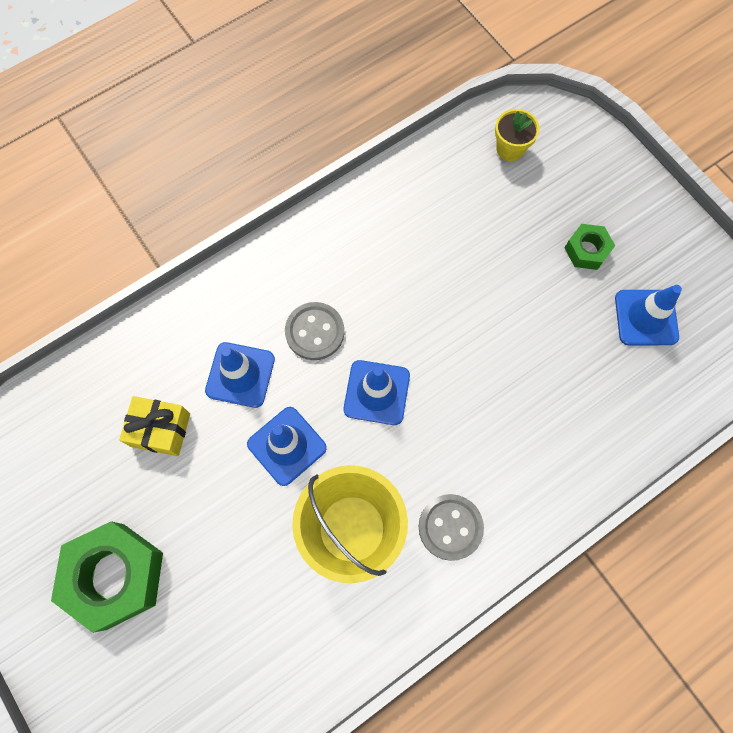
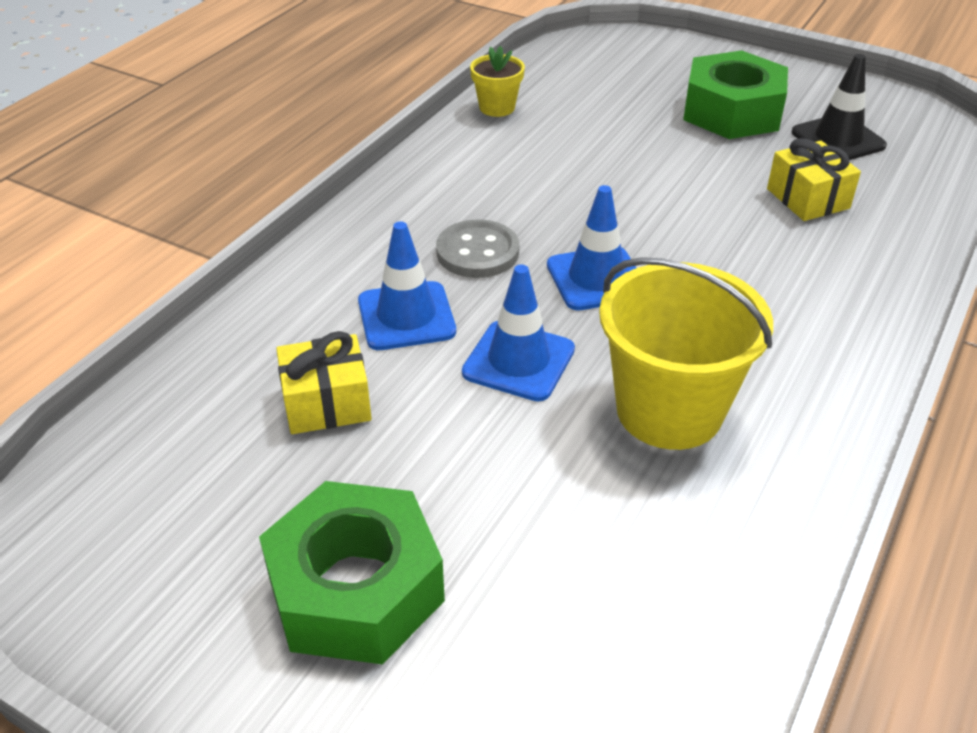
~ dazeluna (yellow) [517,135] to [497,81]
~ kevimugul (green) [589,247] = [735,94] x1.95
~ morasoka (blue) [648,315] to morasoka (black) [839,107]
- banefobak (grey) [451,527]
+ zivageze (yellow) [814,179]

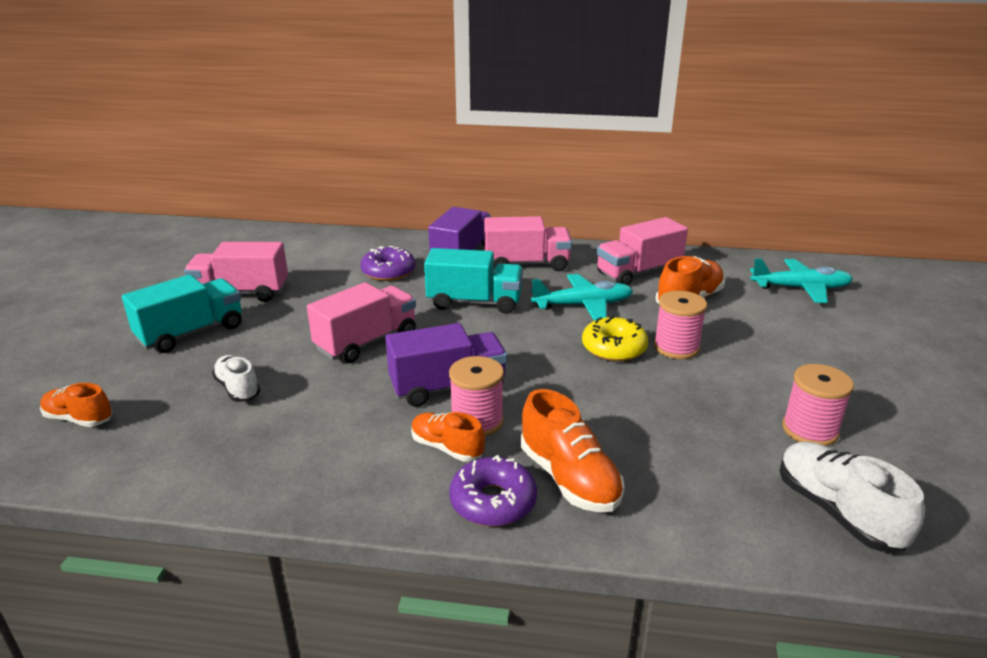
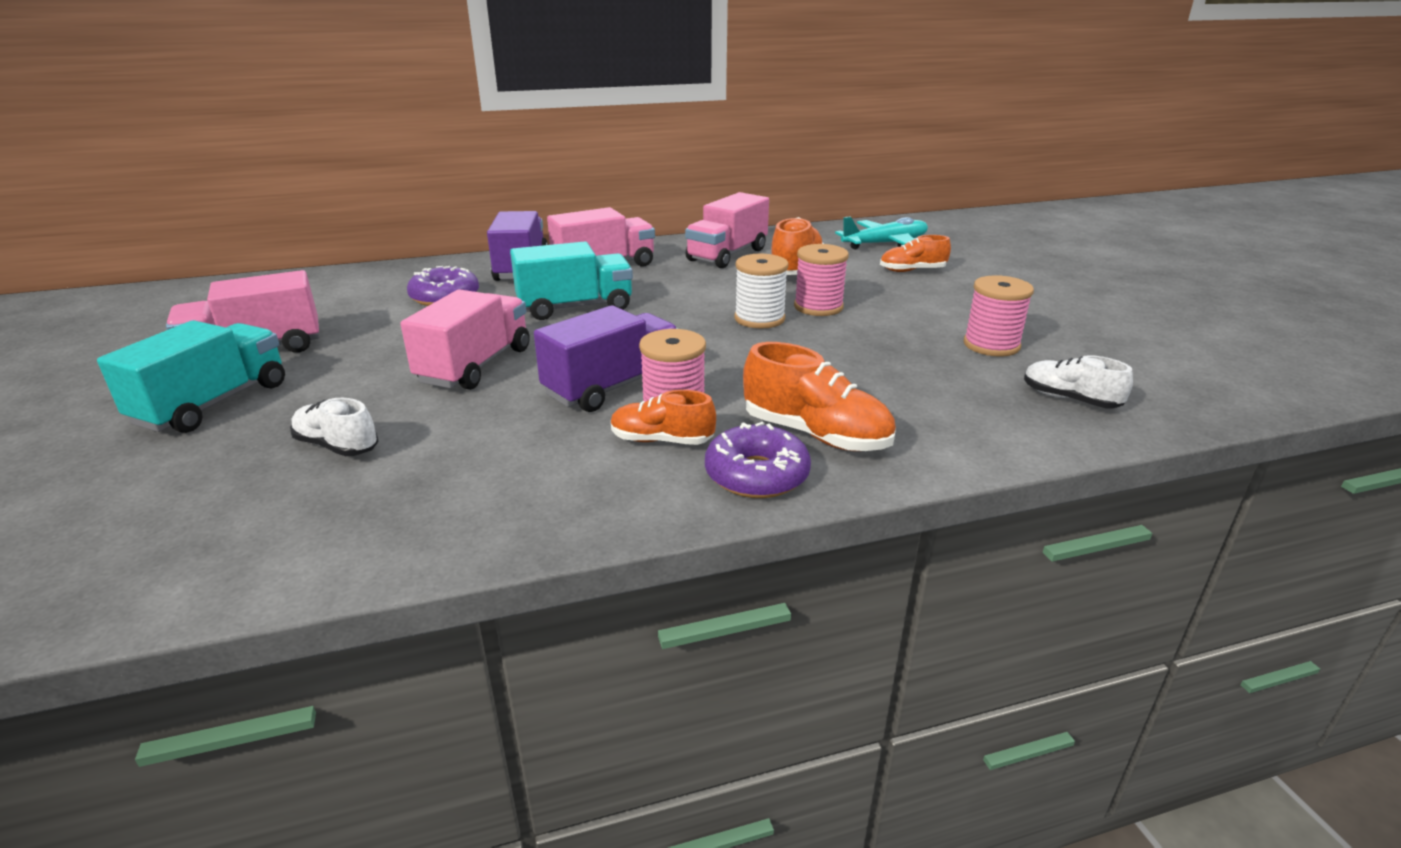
- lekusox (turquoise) [582,297]
~ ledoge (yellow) [615,339] to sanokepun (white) [761,291]
~ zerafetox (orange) [76,405] to [915,253]
~ zerafetox (white) [852,497] = [1078,381] x0.65

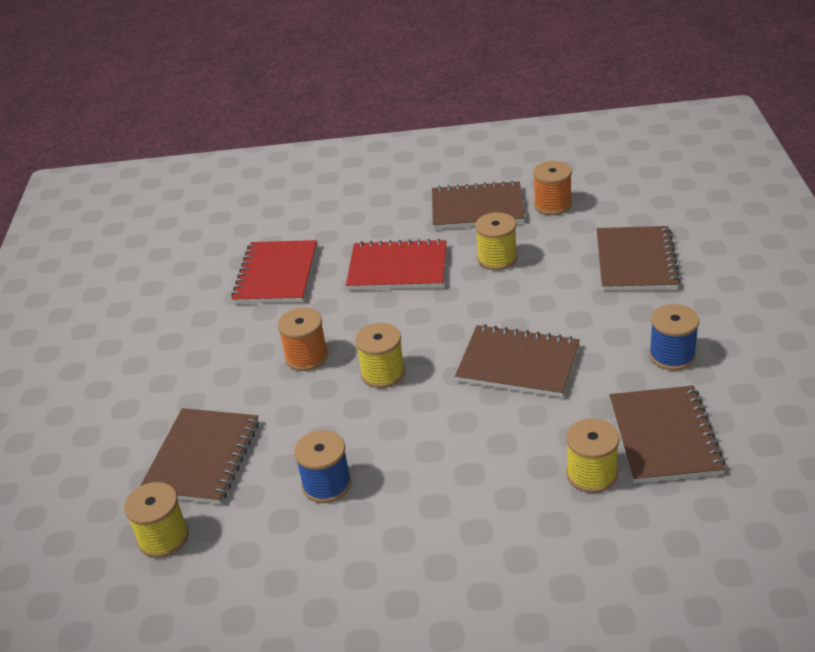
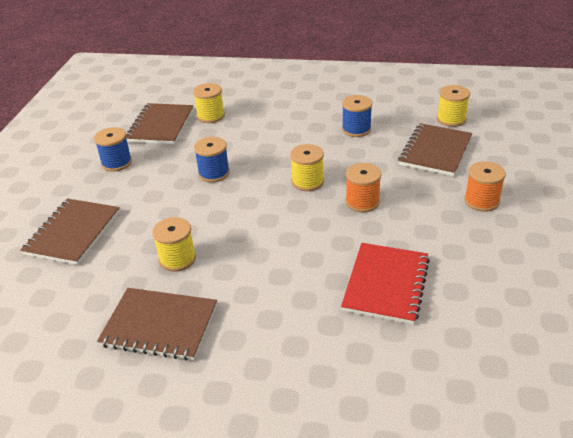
~ sanokepun (orange) [552,188] to [485,186]
- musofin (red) [396,264]
~ musofin (brown) [517,360] to sanokepun (blue) [212,160]

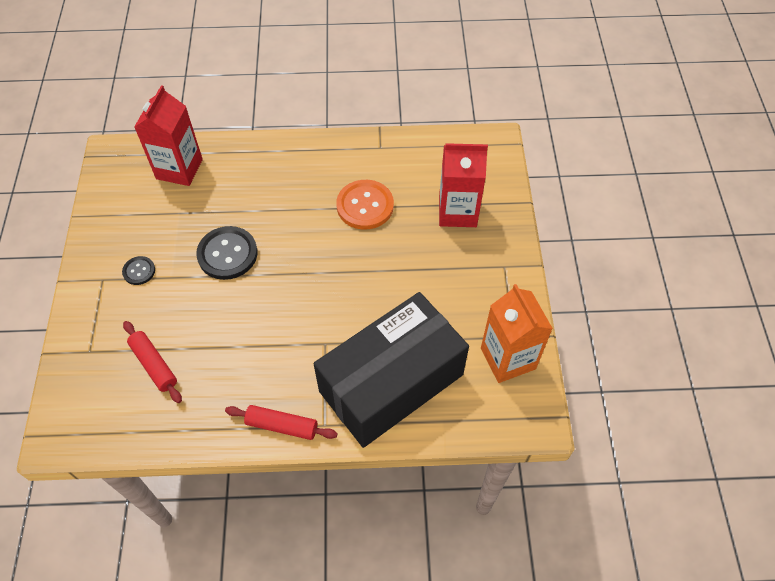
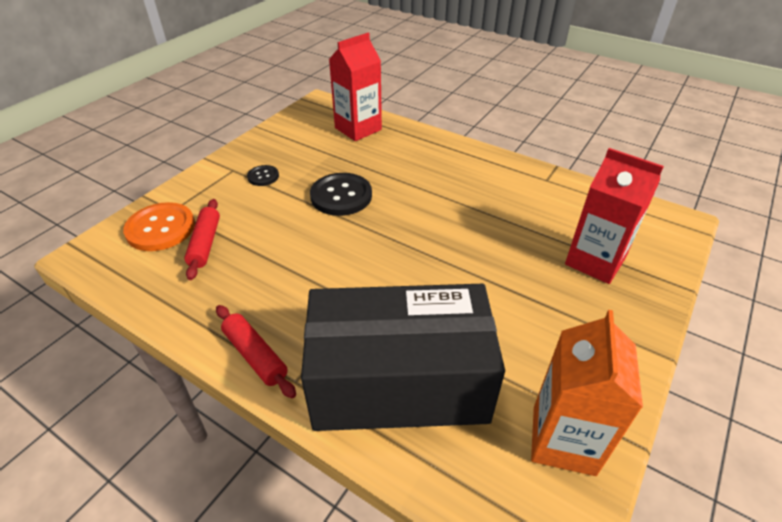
~ banefobak (orange) [365,205] to [159,226]

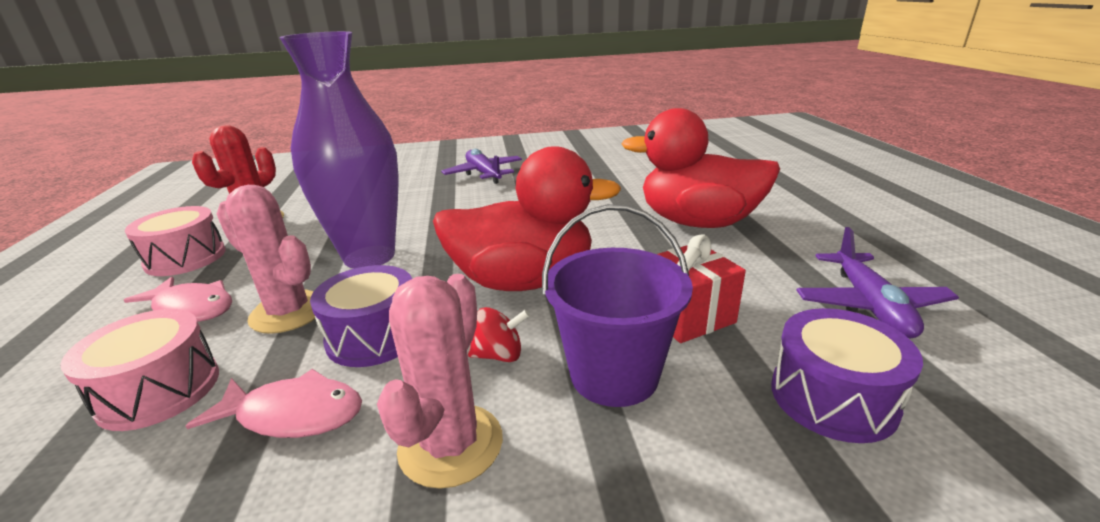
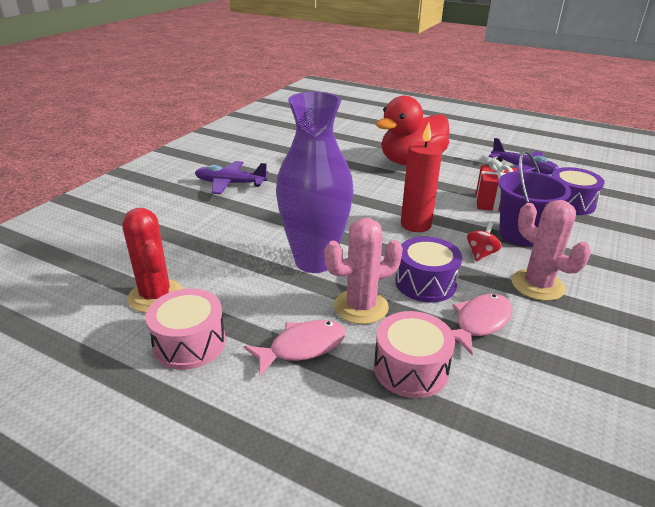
~ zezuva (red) [527,218] to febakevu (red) [421,177]

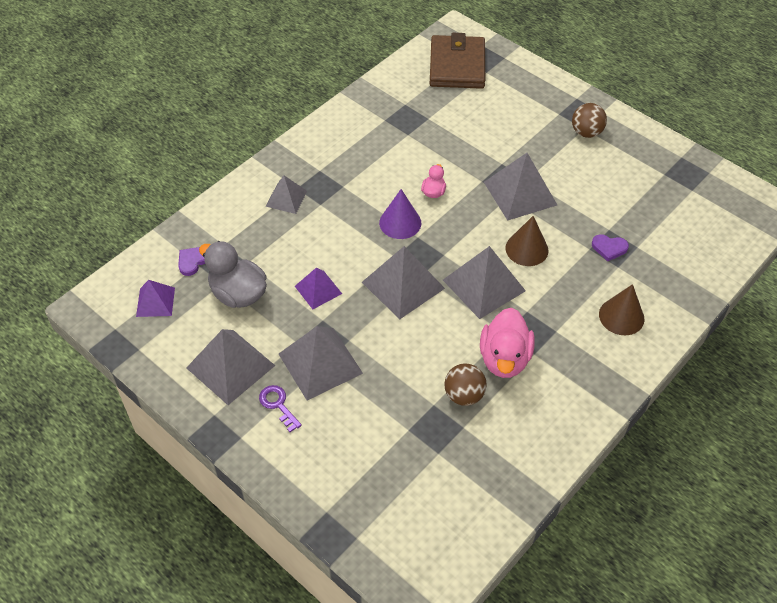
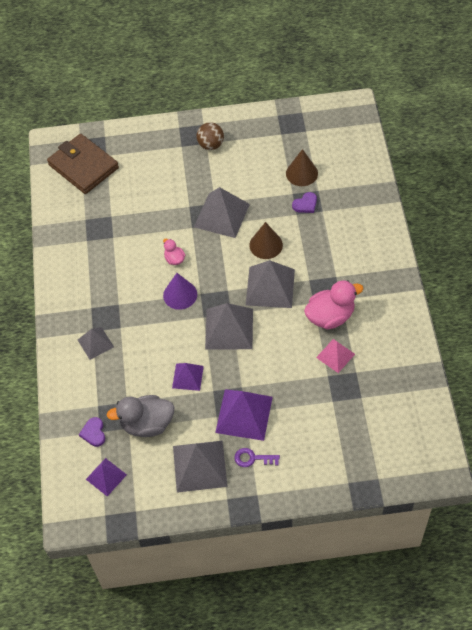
~ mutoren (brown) [622,309] to [302,167]
~ zezuva (pink) [507,343] = [333,305] 75 degrees counterclockwise
~ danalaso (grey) [321,363] to danalaso (purple) [244,415]
~ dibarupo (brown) [465,385] to danalaso (pink) [335,356]

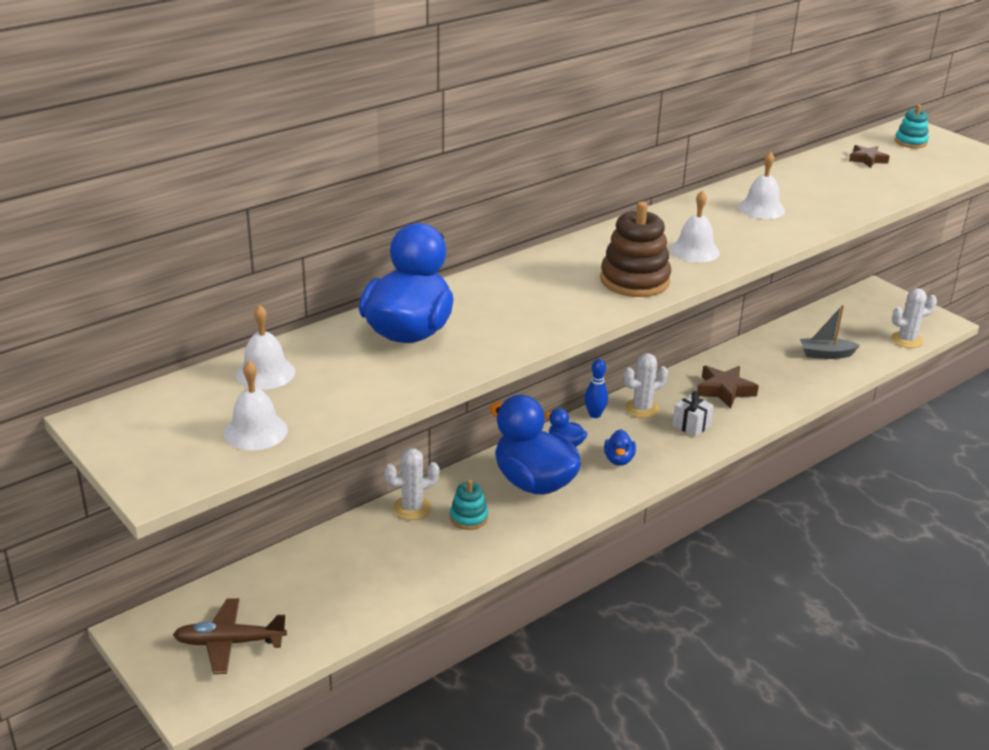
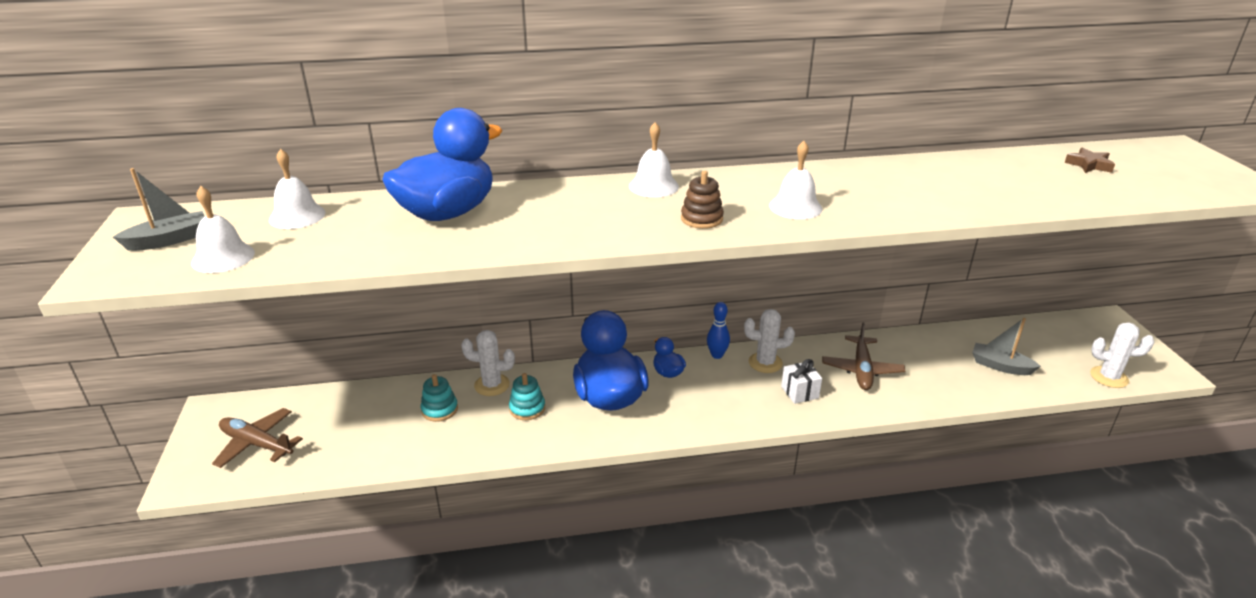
~ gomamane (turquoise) [912,126] to [439,398]
~ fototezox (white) [761,185] to [654,159]
~ gomamane (brown) [635,249] = [702,200] x0.58
~ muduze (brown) [728,387] to lekusox (brown) [863,356]
- zezuva (blue) [620,447]
+ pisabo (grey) [159,209]

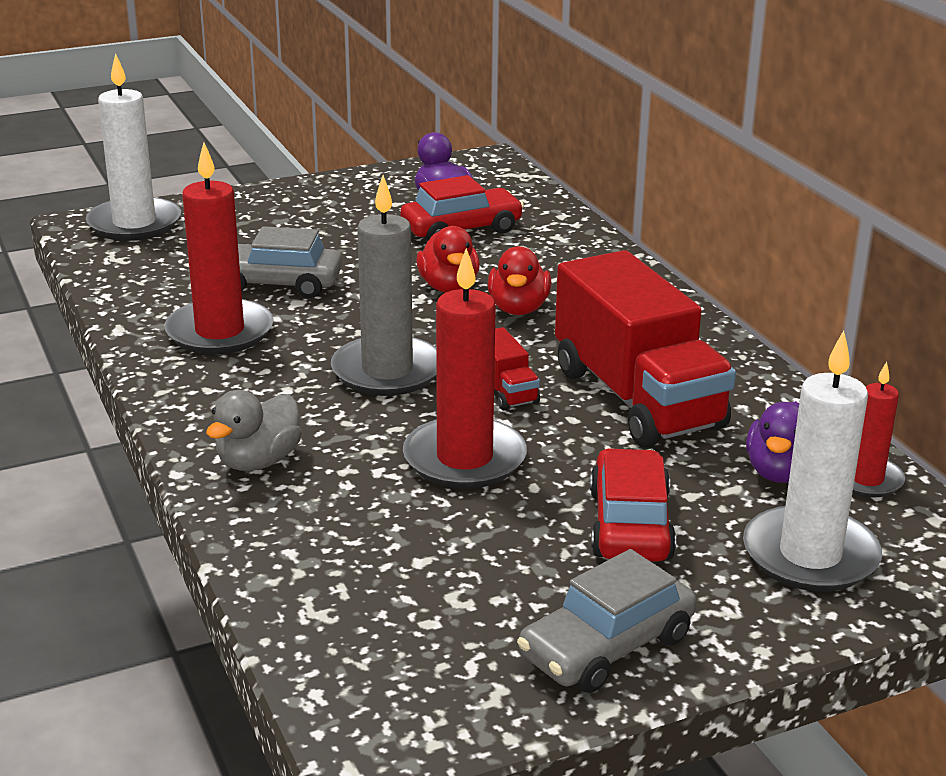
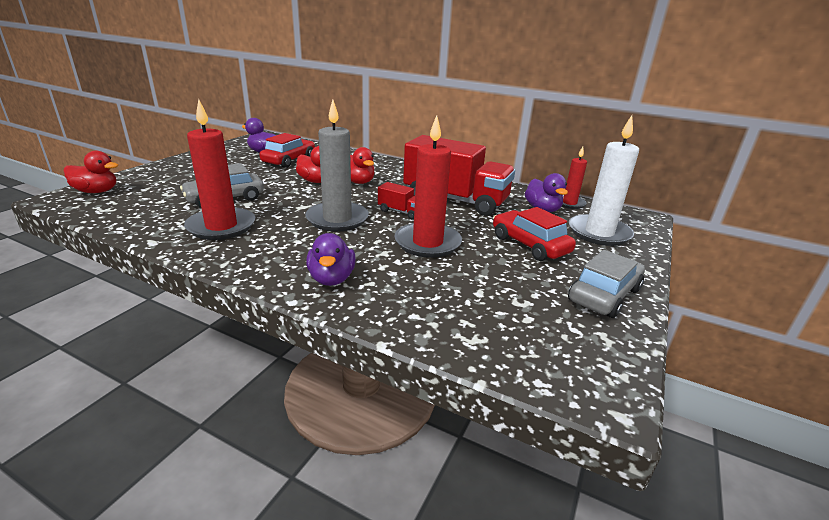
~ febakevu (white) [133,147] to zezuva (red) [91,172]
~ zezuva (grey) [254,430] to zezuva (purple) [331,259]
~ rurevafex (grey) [607,621] = [606,284] 150 degrees counterclockwise

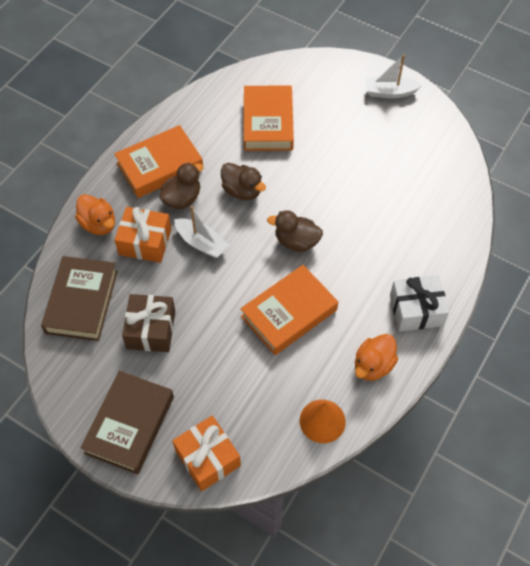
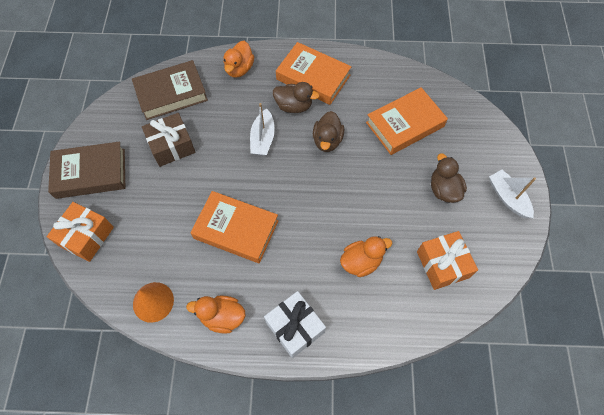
~ zivageze (orange) [143,235] to [447,260]
~ zezuva (brown) [295,231] to [449,178]
+ zezuva (orange) [366,256]

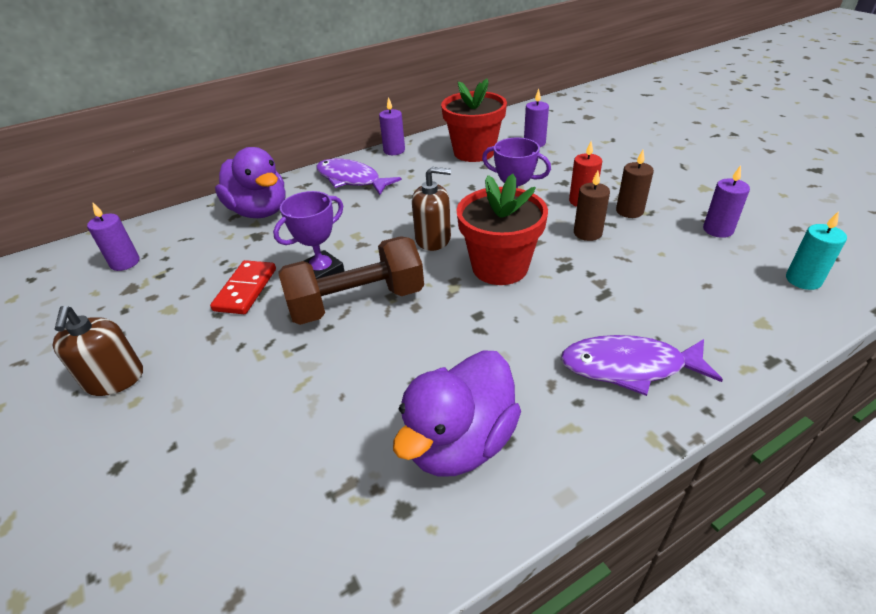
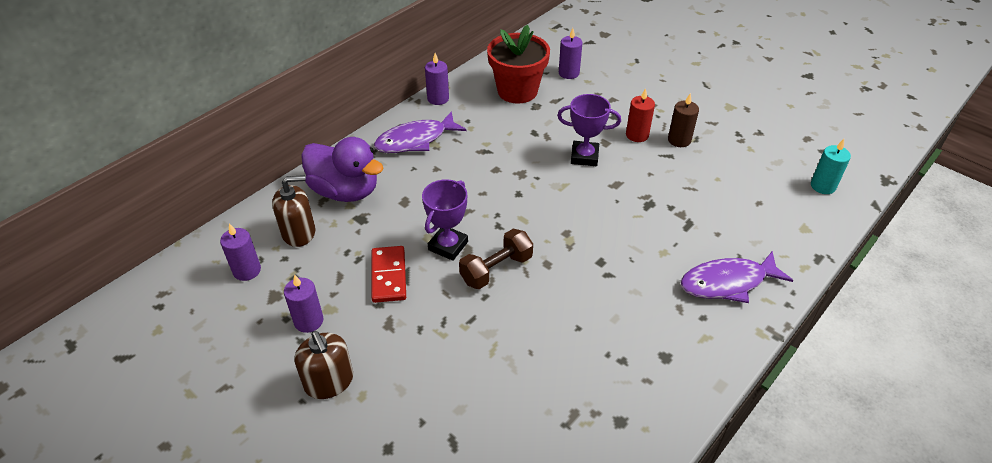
~ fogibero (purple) [359,176] = [420,132] 45 degrees counterclockwise
~ febakevu (purple) [726,201] to [303,303]
~ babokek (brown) [431,209] to [293,211]
- febakevu (brown) [592,205]
- dazeluna (red) [502,229]
~ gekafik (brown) [351,280] = [496,259] x0.65
- zezuva (purple) [457,413]

